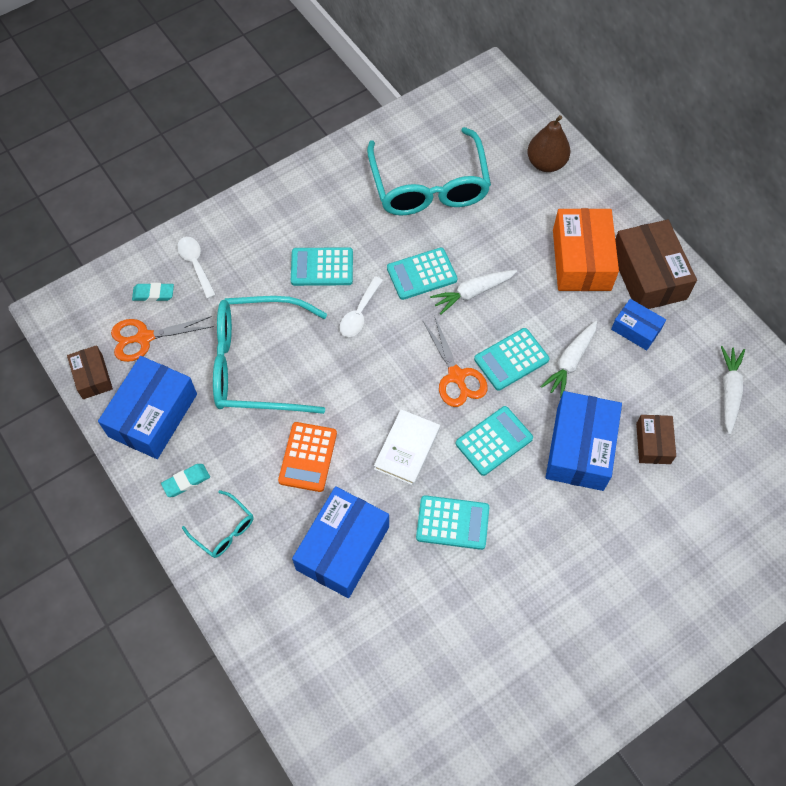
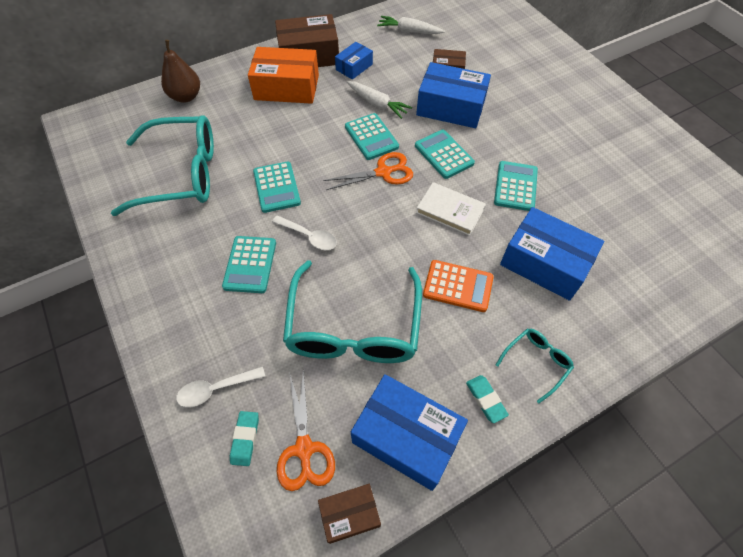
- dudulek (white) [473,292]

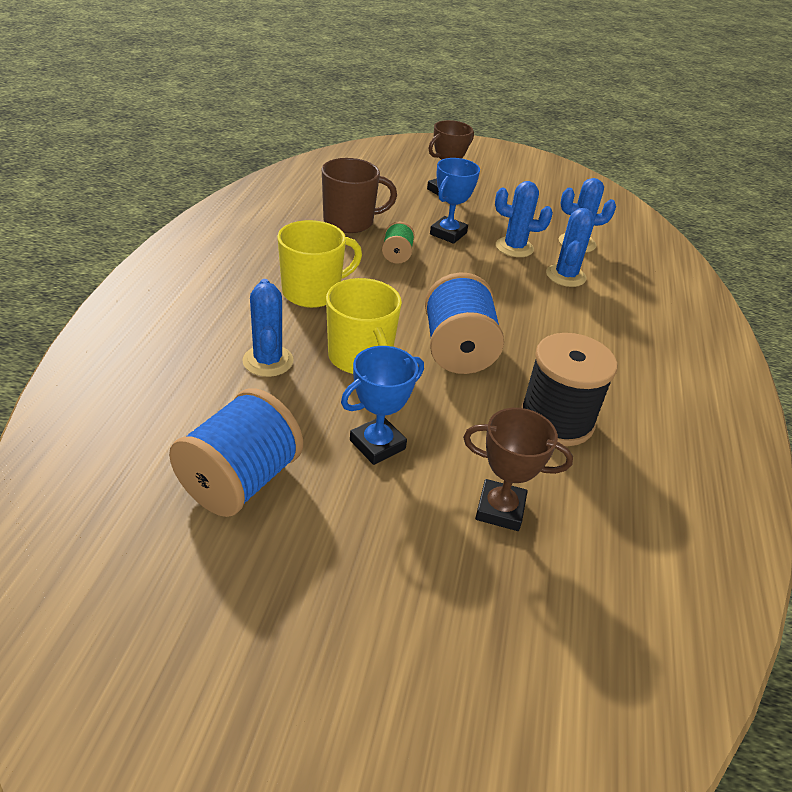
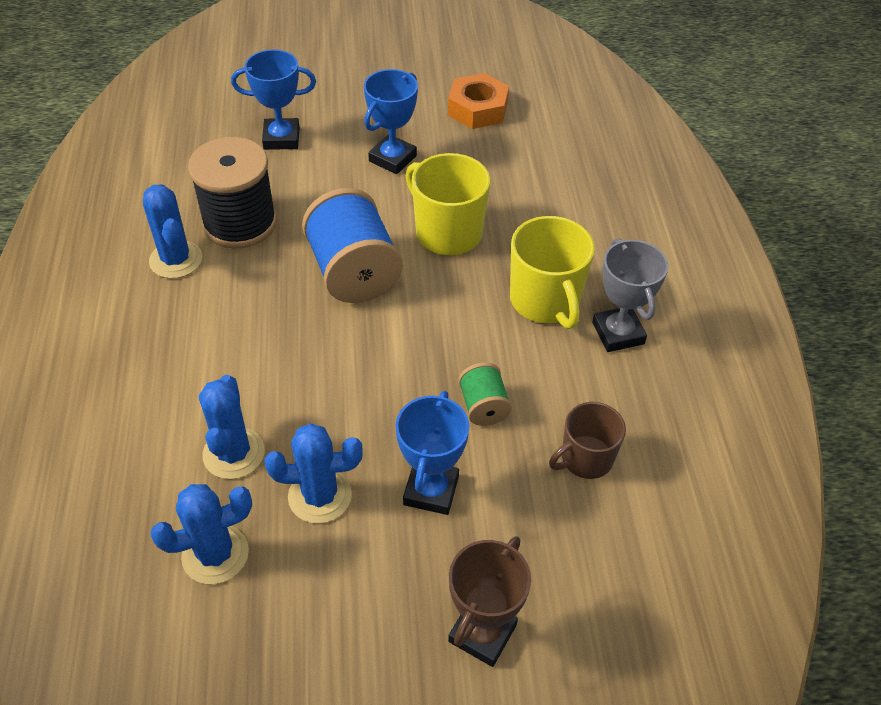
~ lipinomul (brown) [359,195] = [587,440] x0.65
~ lipinomul (yellow) [319,264] = [552,272] 60 degrees counterclockwise
~ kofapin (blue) [267,328] to [172,231]
~ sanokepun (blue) [236,452] to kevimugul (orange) [478,101]
~ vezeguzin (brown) [518,469] to vezeguzin (blue) [273,99]
+ vezeguzin (grey) [630,295]

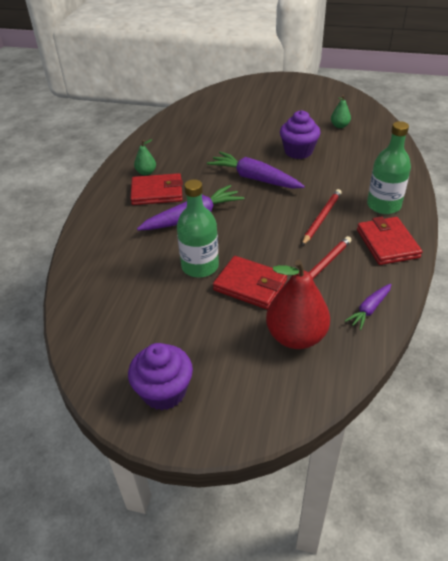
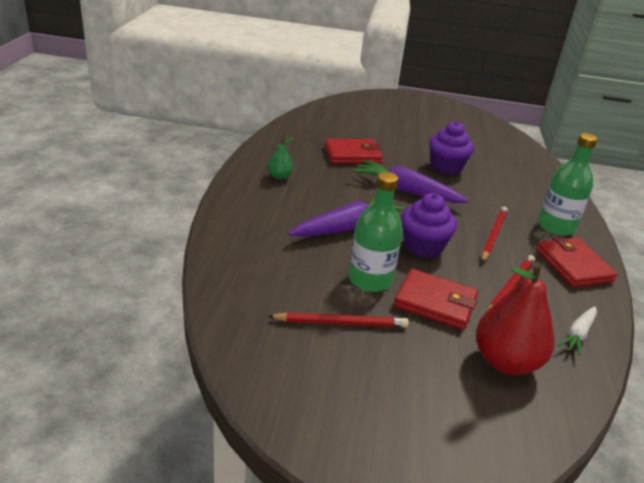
- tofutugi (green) [341,111]
~ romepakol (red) [156,189] to [354,151]
~ dudulek (purple) [368,307] to dudulek (white) [577,331]
~ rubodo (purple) [160,376] to [429,225]
+ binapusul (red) [338,319]

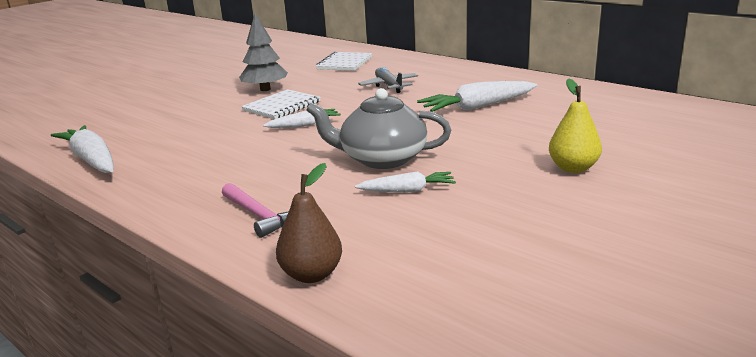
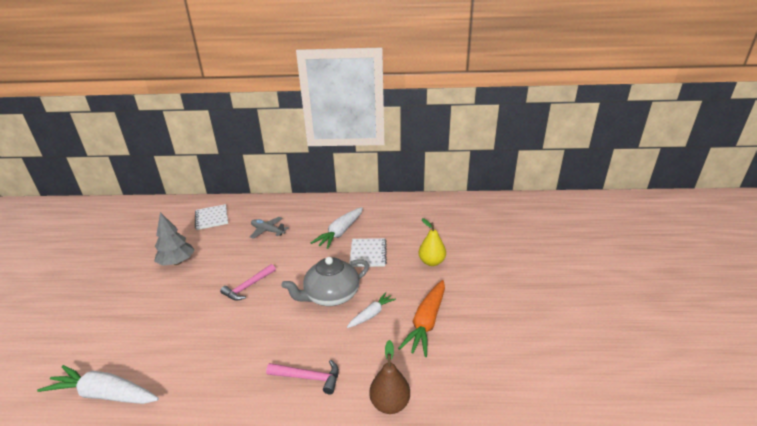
~ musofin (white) [281,104] to [368,252]
~ dudulek (white) [302,118] to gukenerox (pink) [248,282]
+ dudulek (orange) [421,318]

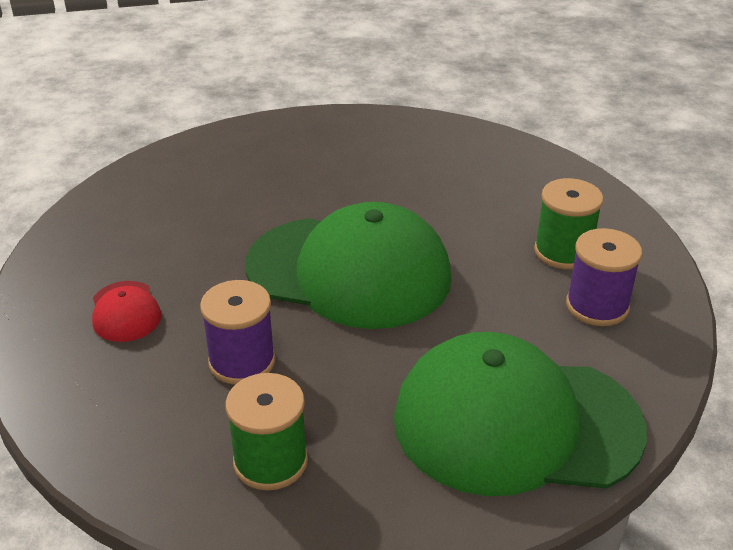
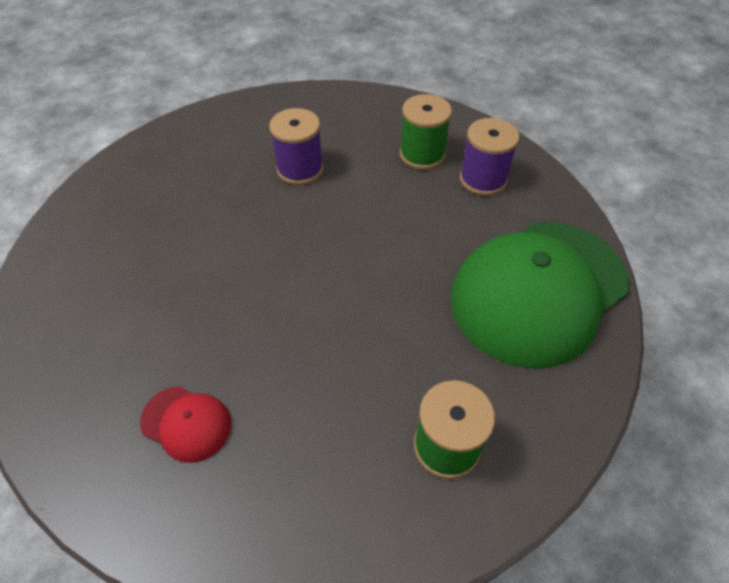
- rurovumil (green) [349,265]
~ sanokepun (purple) [238,332] to [296,146]

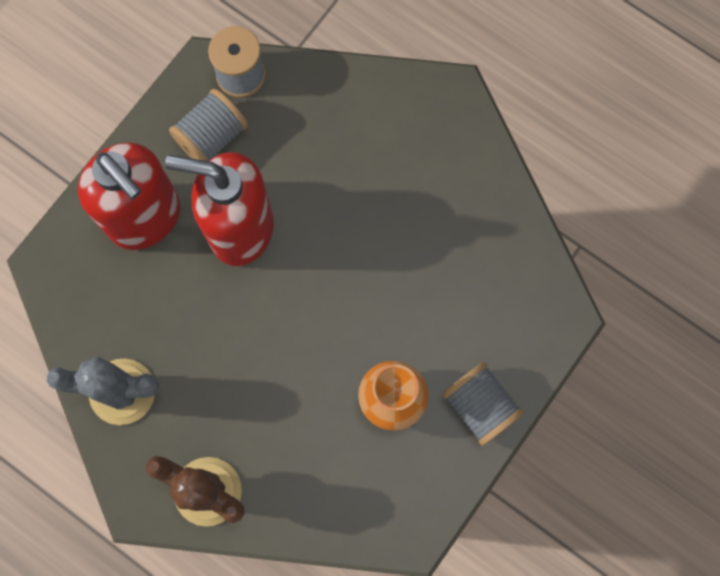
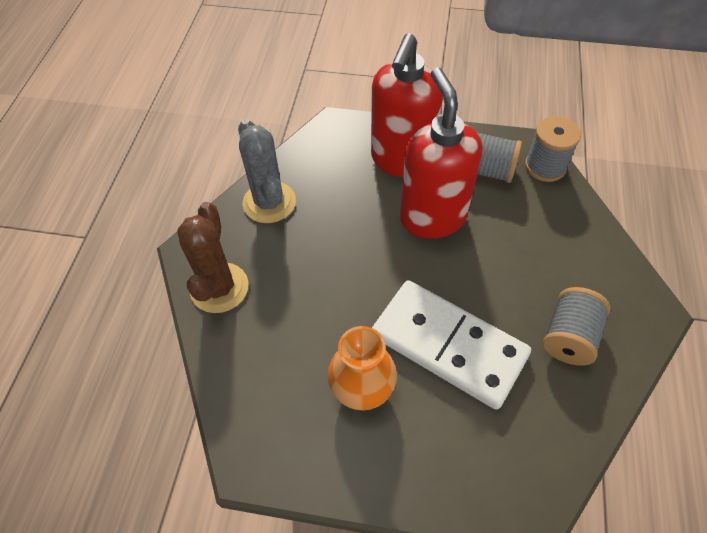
~ sanokepun (grey) [483,404] to [577,326]
+ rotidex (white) [451,345]

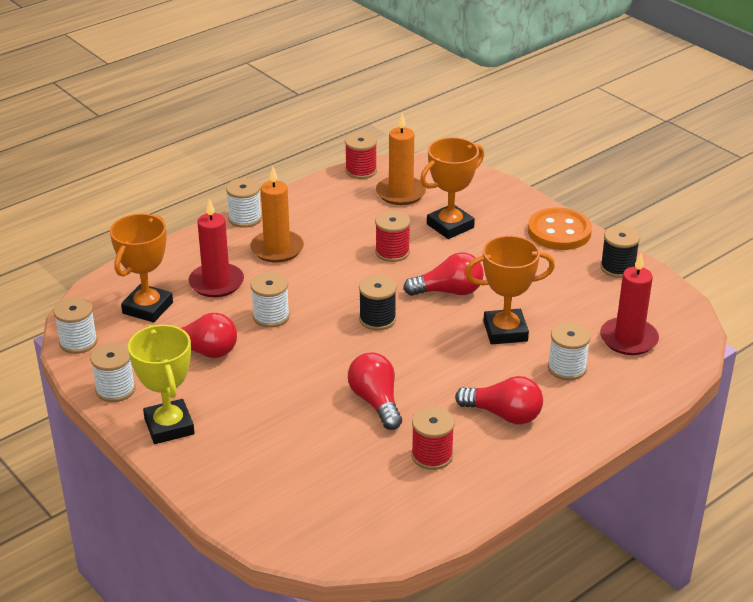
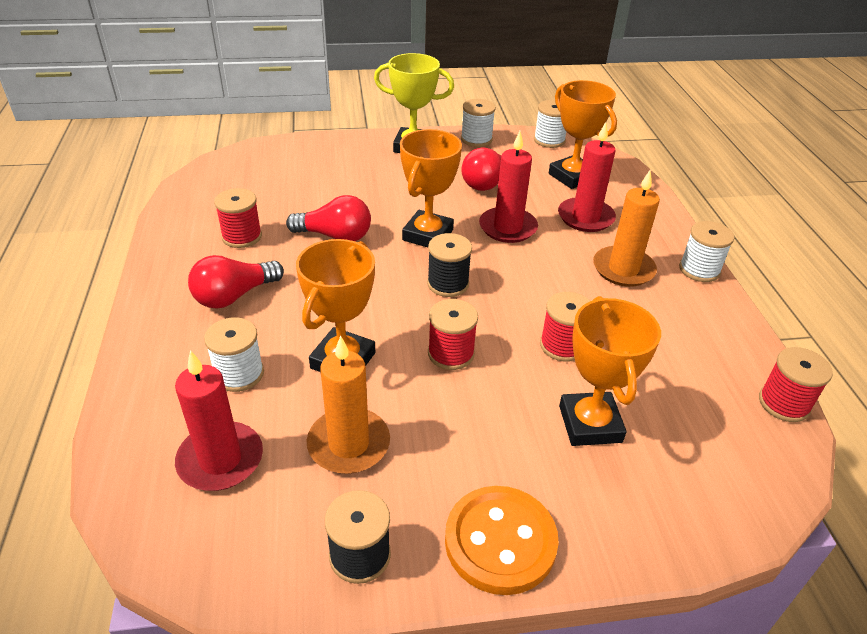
~ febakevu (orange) [401,159] to [348,405]
~ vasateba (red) [443,274] to sanokepun (red) [453,334]
~ sanokepun (white) [270,300] to febakevu (red) [508,187]
+ vezeguzin (orange) [431,188]

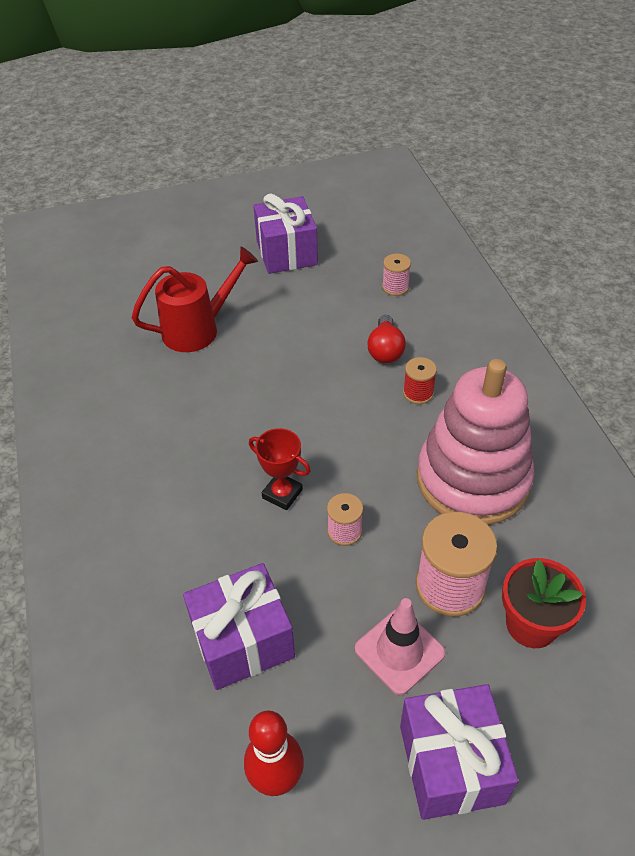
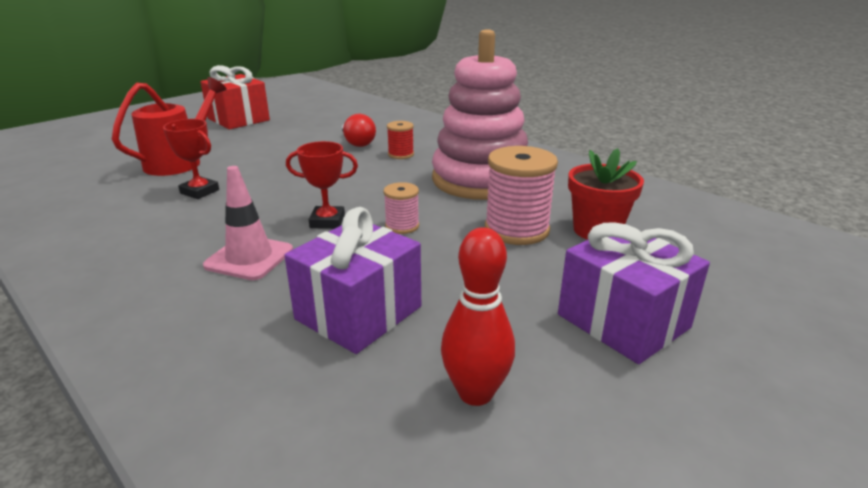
~ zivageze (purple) [285,234] to zivageze (red) [235,97]
- sanokepun (pink) [396,275]
~ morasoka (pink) [400,646] to [248,223]
+ vezeguzin (red) [191,159]

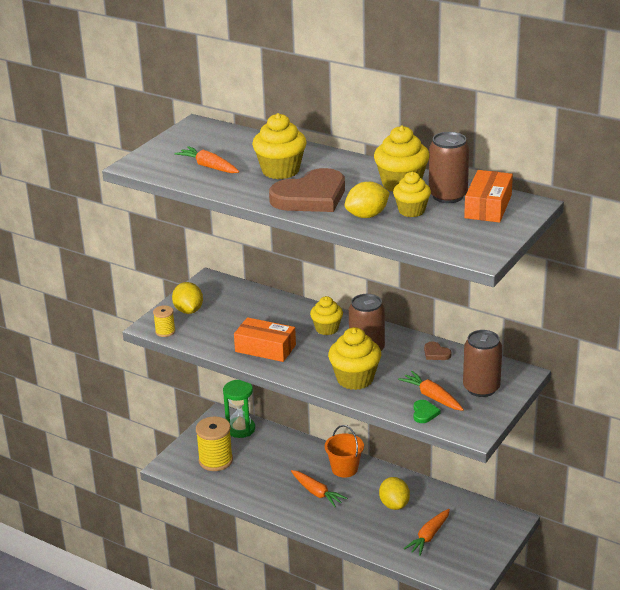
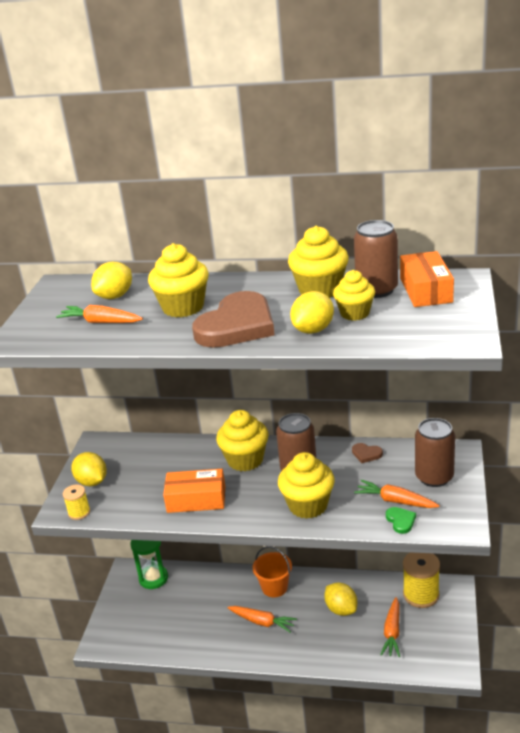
~ rubodo (yellow) [326,315] = [242,440] x1.52
~ sanokepun (yellow) [214,443] to [421,580]
+ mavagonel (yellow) [111,280]

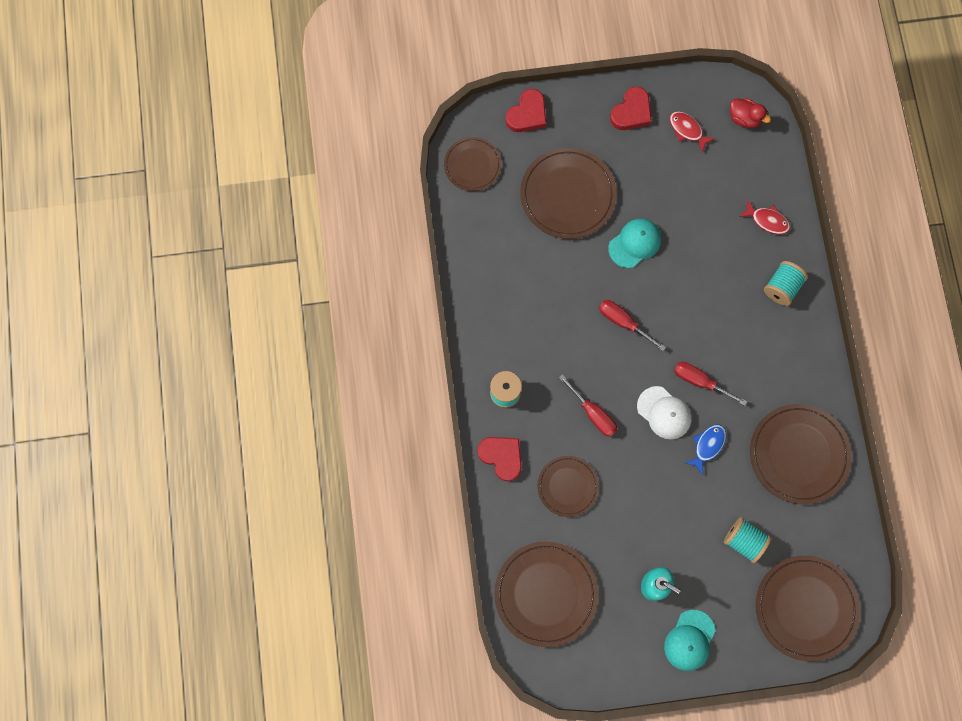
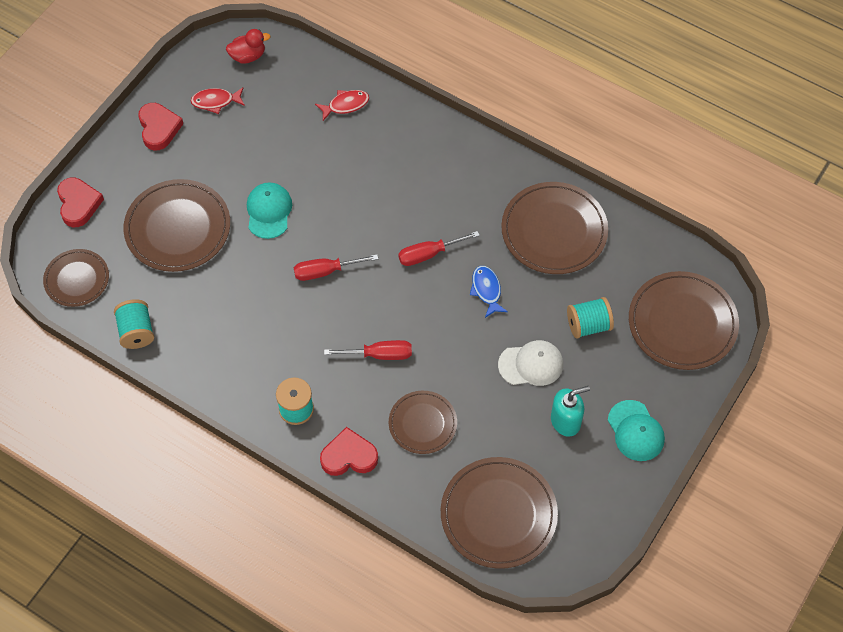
~ sanokepun (turquoise) [786,283] to [134,324]
~ rurovumil (white) [664,412] to [530,363]

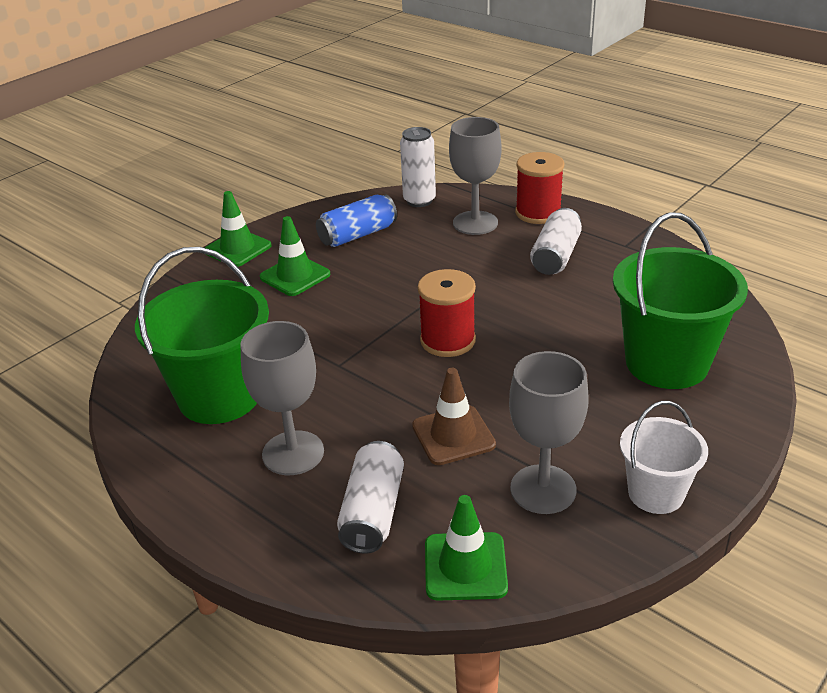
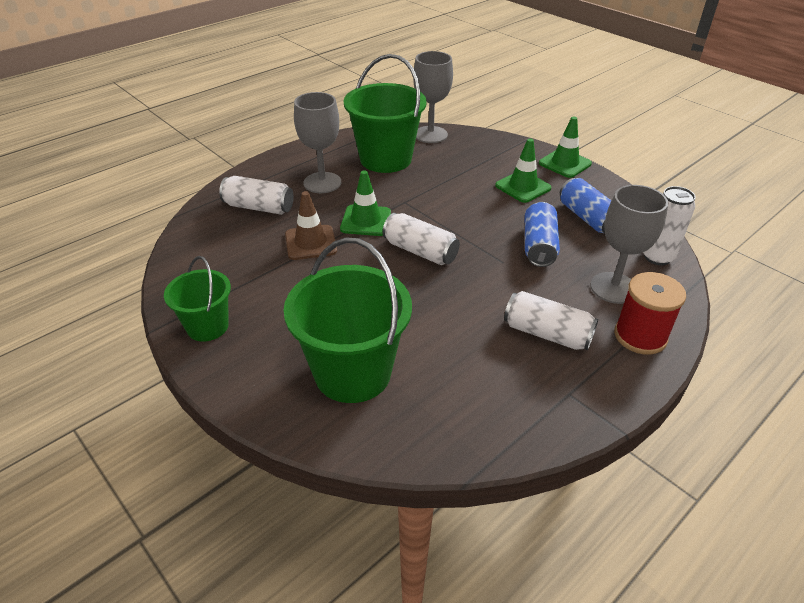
~ sanokepun (red) [447,313] to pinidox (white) [421,239]
~ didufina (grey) [549,432] to [433,97]
~ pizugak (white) [664,457] to pizugak (green) [197,298]
~ morasoka (green) [466,548] to [365,203]
+ pinidox (blue) [542,234]

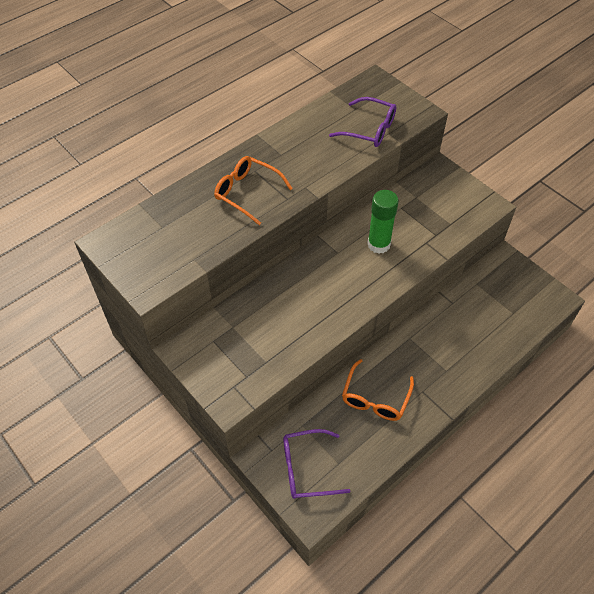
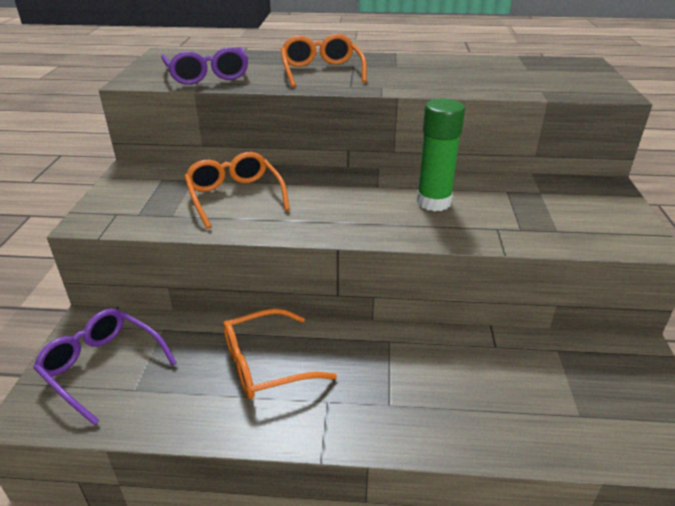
~ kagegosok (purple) [362,122] to [204,66]
+ kagegosok (orange) [237,190]

